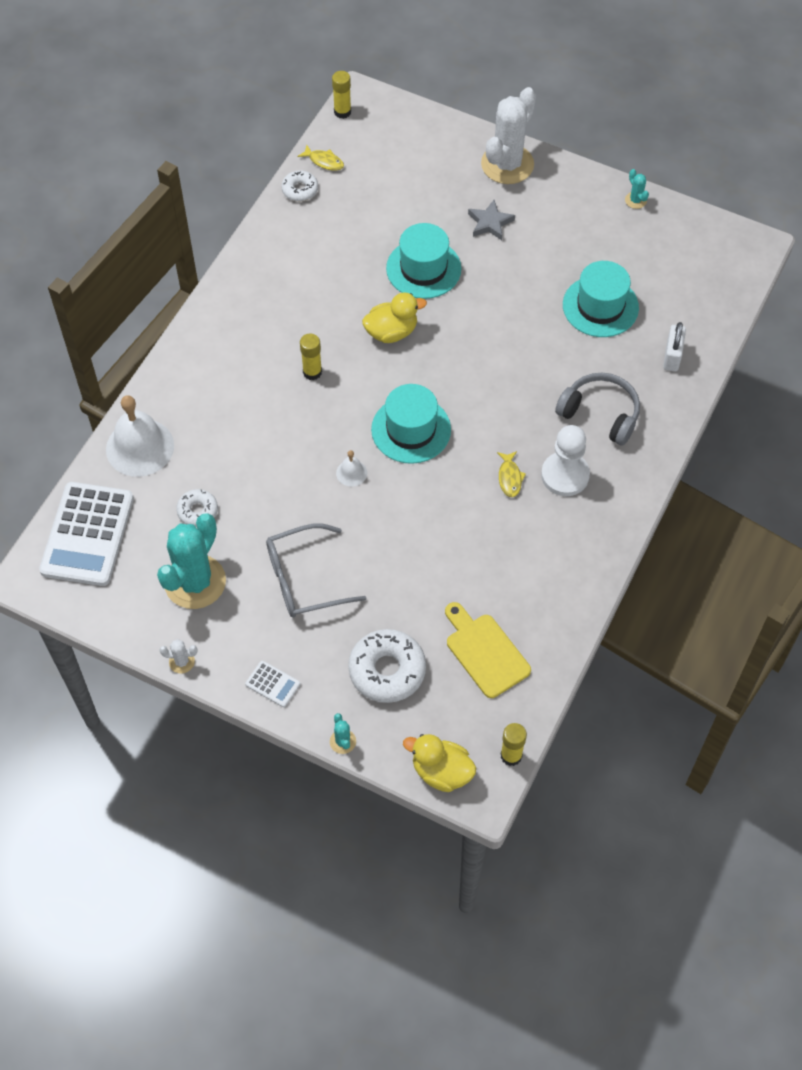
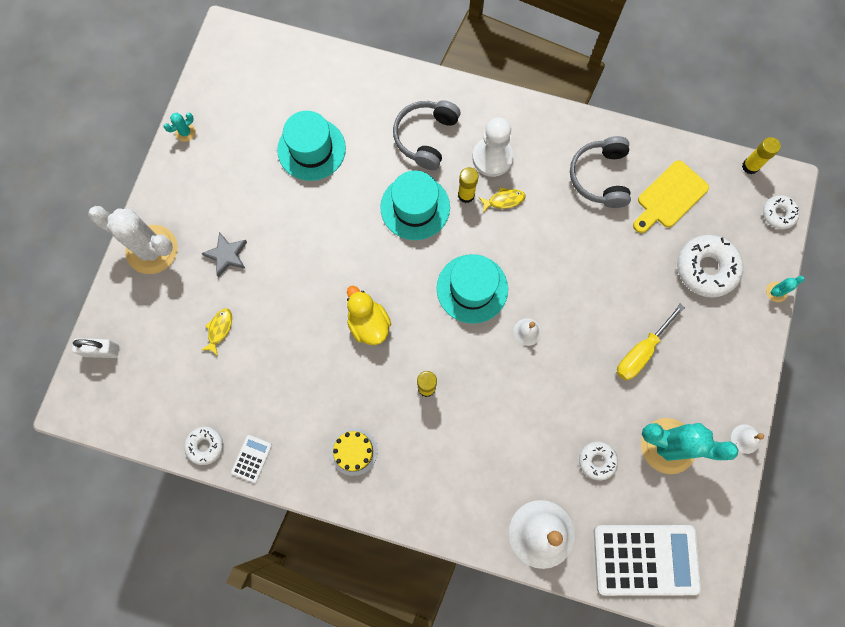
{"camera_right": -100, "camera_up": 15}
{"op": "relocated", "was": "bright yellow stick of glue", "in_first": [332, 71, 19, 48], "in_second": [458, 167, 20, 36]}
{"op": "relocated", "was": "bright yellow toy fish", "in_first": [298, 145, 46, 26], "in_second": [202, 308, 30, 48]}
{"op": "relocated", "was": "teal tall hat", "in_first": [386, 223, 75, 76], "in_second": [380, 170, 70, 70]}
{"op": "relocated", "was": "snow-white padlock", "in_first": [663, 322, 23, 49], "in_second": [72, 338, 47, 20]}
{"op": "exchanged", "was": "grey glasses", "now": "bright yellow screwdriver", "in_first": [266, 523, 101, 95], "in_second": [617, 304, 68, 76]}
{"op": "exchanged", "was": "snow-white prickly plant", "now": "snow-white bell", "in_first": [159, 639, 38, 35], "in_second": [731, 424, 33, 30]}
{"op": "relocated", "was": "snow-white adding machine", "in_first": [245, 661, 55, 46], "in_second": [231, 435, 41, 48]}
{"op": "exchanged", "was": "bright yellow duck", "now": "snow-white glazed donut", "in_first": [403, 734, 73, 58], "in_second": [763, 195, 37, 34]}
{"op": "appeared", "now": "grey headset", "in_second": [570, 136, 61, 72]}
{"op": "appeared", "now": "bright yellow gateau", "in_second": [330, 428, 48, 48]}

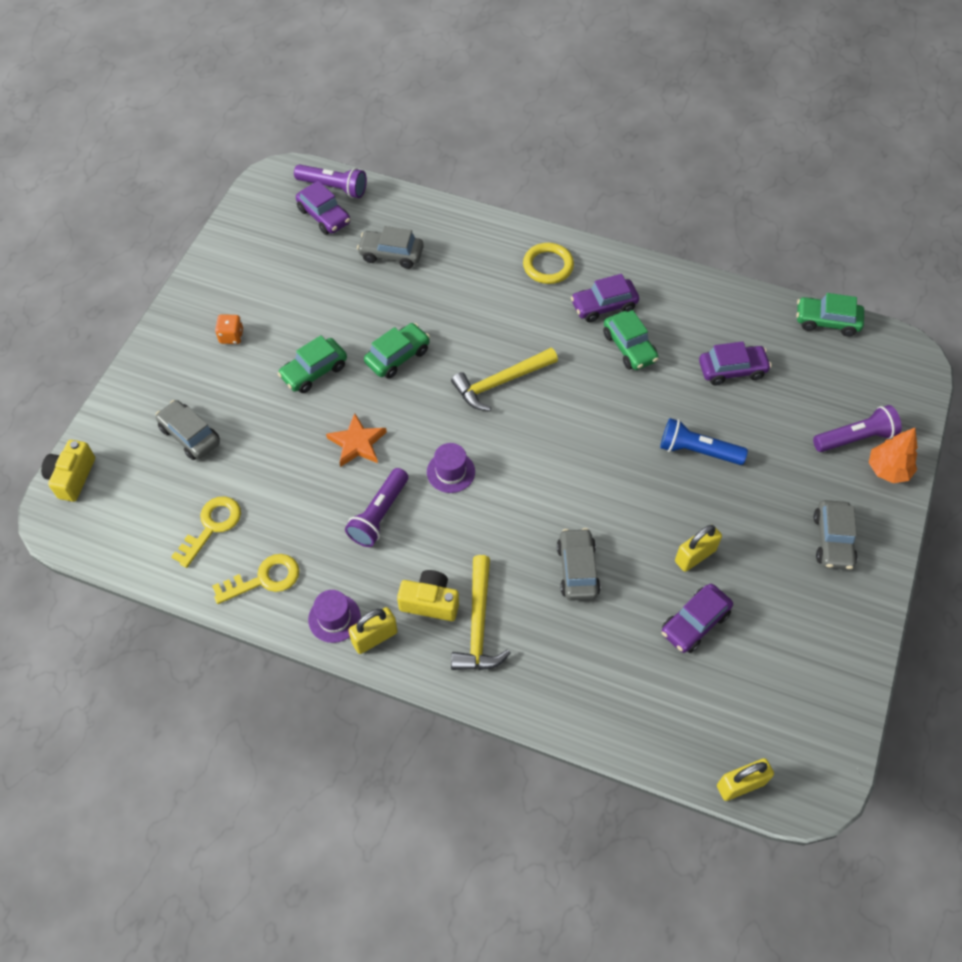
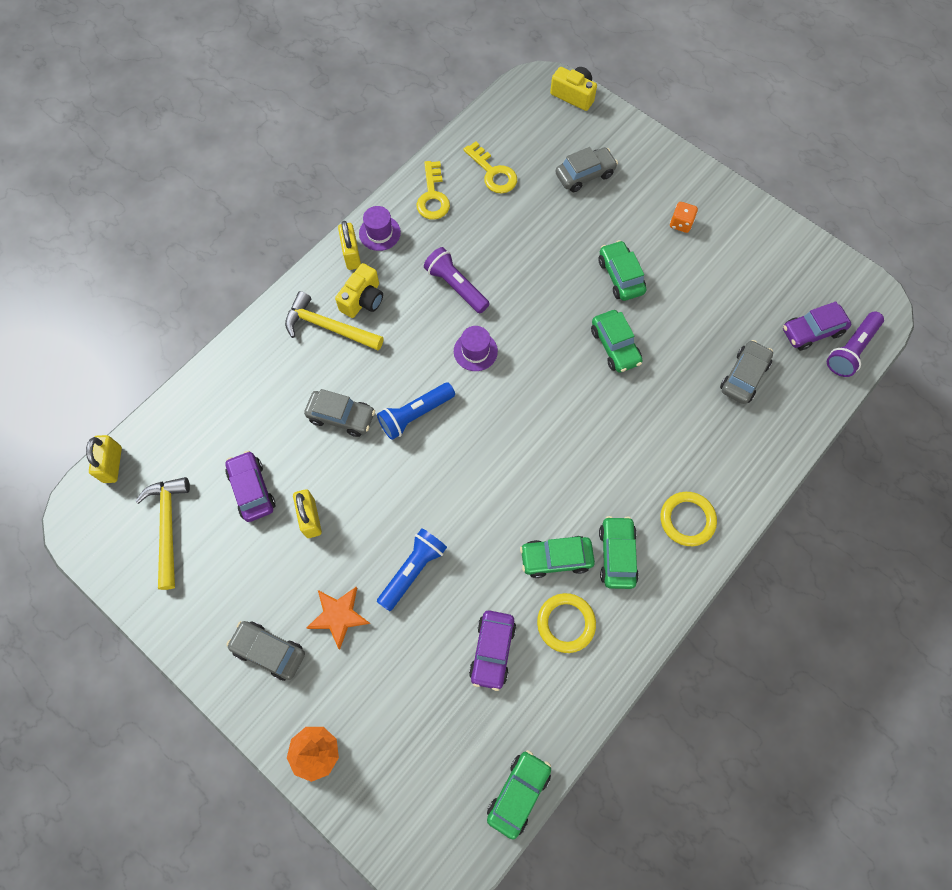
{"camera_right": 110, "camera_up": 10}
{"op": "colour", "was": "royal purple automobile", "now": "emerald automobile", "in_first": [571, 274, 68, 48], "in_second": [599, 516, 40, 73]}
{"op": "relocated", "was": "bright yellow carpenter's hammer", "in_first": [451, 348, 107, 63], "in_second": [135, 477, 55, 113]}
{"op": "missing", "was": "royal purple pocket torch", "in_first": [813, 405, 89, 47]}
{"op": "relocated", "was": "bright orange star", "in_first": [326, 413, 61, 54], "in_second": [307, 587, 63, 62]}
{"op": "appeared", "now": "cobalt pocket torch", "in_second": [377, 382, 78, 58]}
{"op": "appeared", "now": "bright yellow hoop", "in_second": [537, 593, 59, 60]}

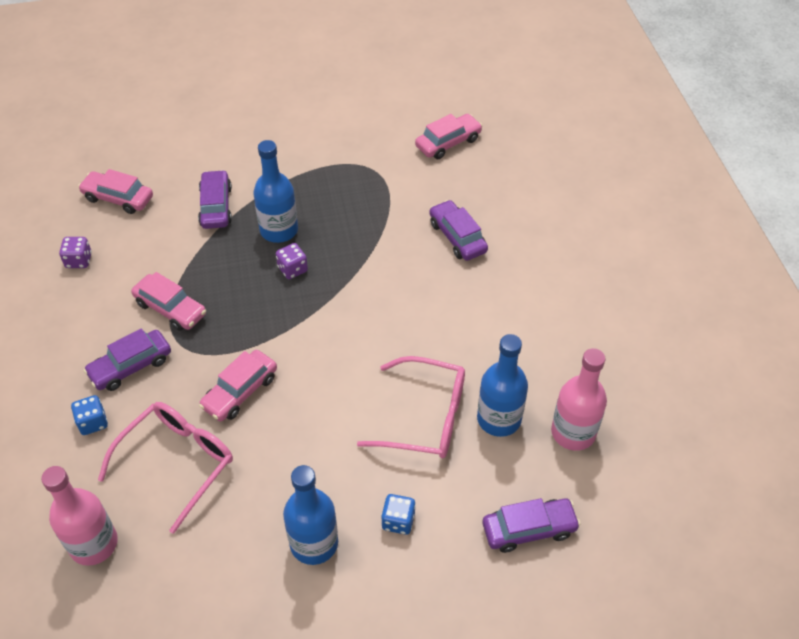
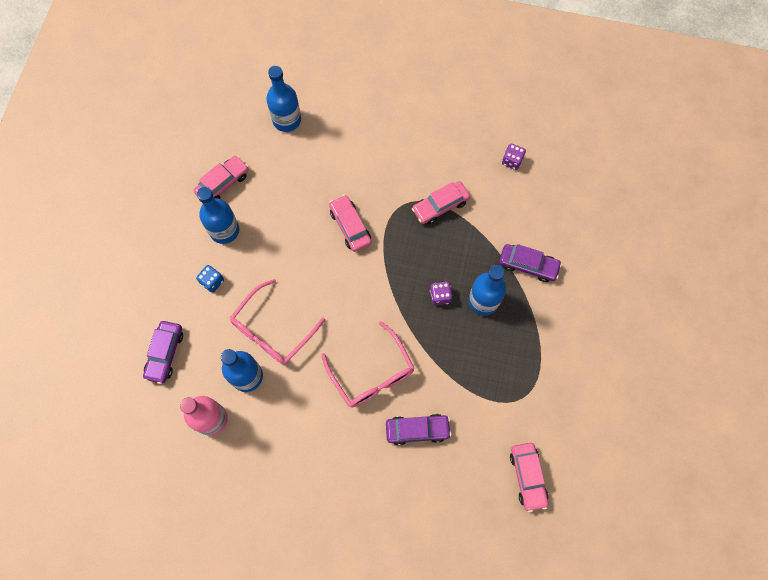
{"camera_right": 115, "camera_up": 20}
{"op": "relocated", "was": "rosy automobile", "in_first": [78, 169, 75, 45], "in_second": [194, 155, 55, 44]}
{"op": "missing", "was": "royal purple automobile", "in_first": [83, 328, 88, 63]}
{"op": "missing", "was": "cobalt dice", "in_first": [71, 395, 37, 40]}
{"op": "relocated", "was": "rosy glasses", "in_first": [98, 402, 135, 132], "in_second": [321, 321, 93, 87]}
{"op": "colour", "was": "rosy flask", "now": "cobalt flask", "in_first": [41, 466, 77, 100], "in_second": [266, 66, 35, 66]}

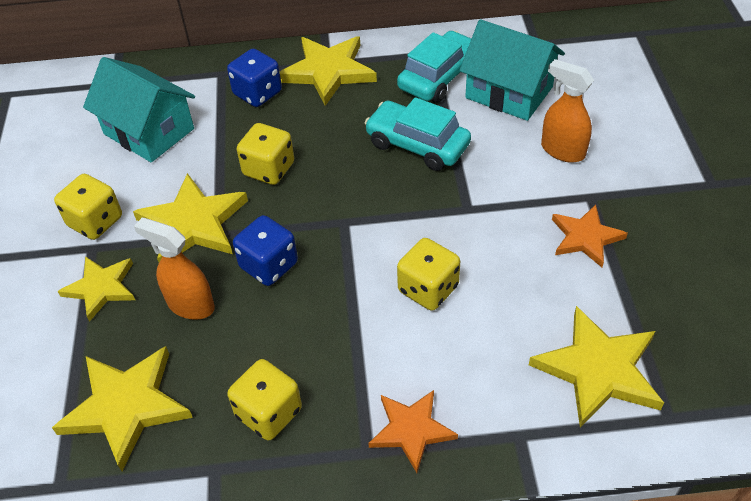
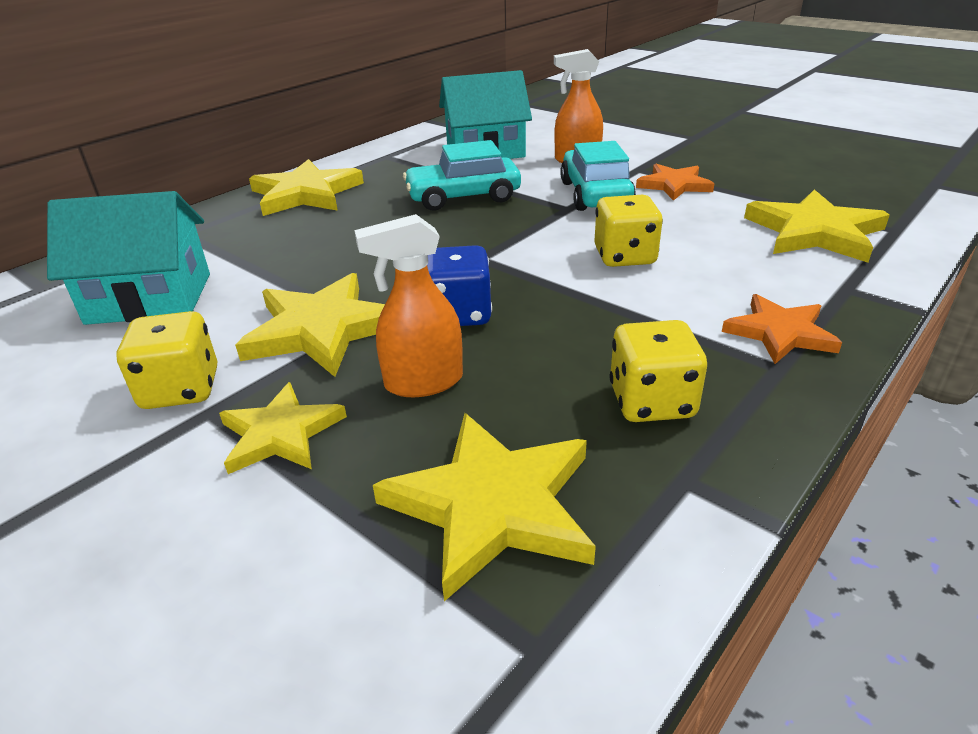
{"camera_right": -45, "camera_up": -15}
{"op": "relocated", "was": "teal automobile", "in_first": [397, 31, 74, 72], "in_second": [560, 141, 76, 70]}
{"op": "missing", "was": "cobalt dice", "in_first": [227, 49, 55, 58]}
{"op": "missing", "was": "bright yellow dice", "in_first": [237, 123, 57, 62]}

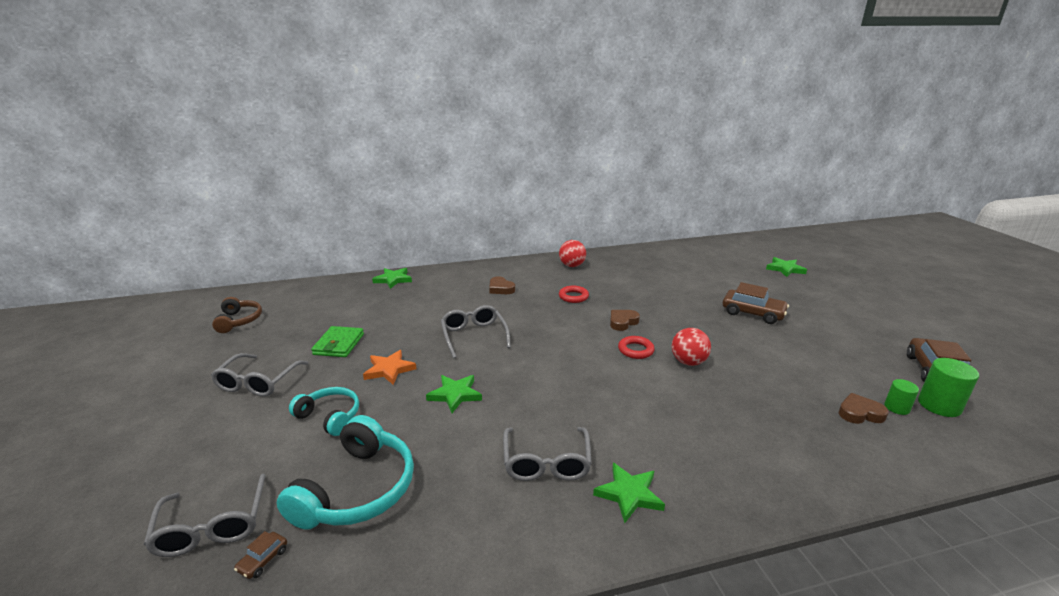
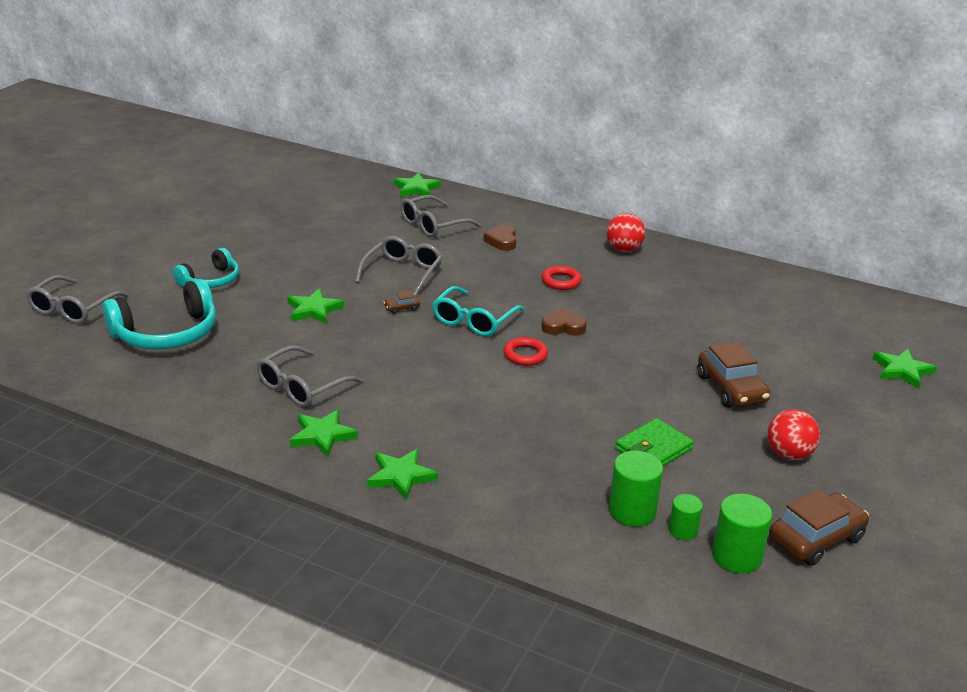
{"camera_right": 40, "camera_up": 5}
{"op": "missing", "was": "dark brown headset", "in_first": [212, 297, 50, 36]}
{"op": "relocated", "was": "emerald card wallet", "in_first": [311, 326, 53, 31], "in_second": [615, 418, 79, 48]}
{"op": "relocated", "was": "crimson ball", "in_first": [672, 328, 39, 38], "in_second": [767, 409, 53, 51]}
{"op": "missing", "was": "bright orange star", "in_first": [363, 350, 54, 35]}
{"op": "relocated", "was": "grey glasses", "in_first": [211, 353, 97, 44], "in_second": [401, 195, 80, 42]}
{"op": "spun", "was": "teal headset", "in_first": [289, 387, 70, 49], "in_second": [173, 248, 66, 40], "clockwise": 60}
{"op": "exchanged", "was": "dark brown heart", "now": "emerald cylinder shape", "in_first": [839, 393, 49, 31], "in_second": [609, 451, 54, 76]}
{"op": "relocated", "was": "dark brown automobile", "in_first": [234, 531, 53, 48], "in_second": [384, 291, 36, 23]}
{"op": "appeared", "now": "teal glasses", "in_second": [432, 286, 92, 50]}
{"op": "appeared", "now": "emerald star", "in_second": [367, 449, 71, 52]}

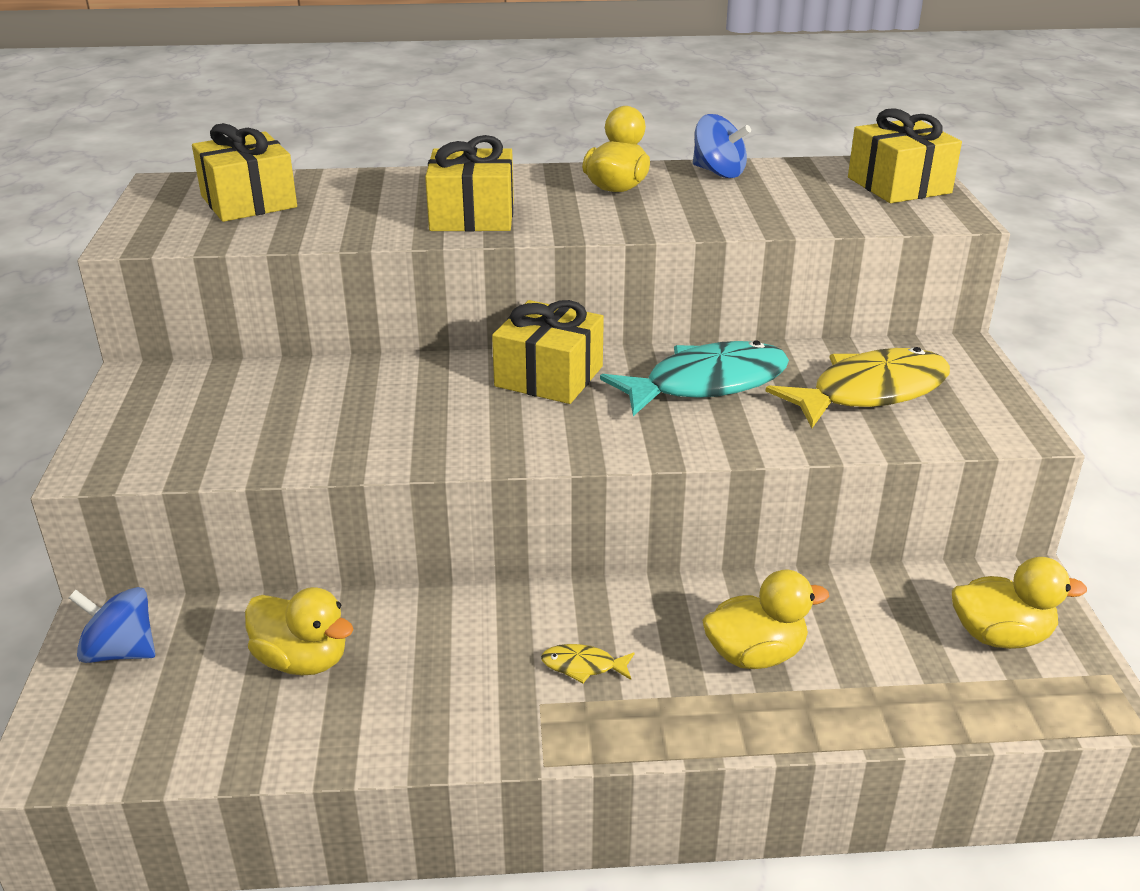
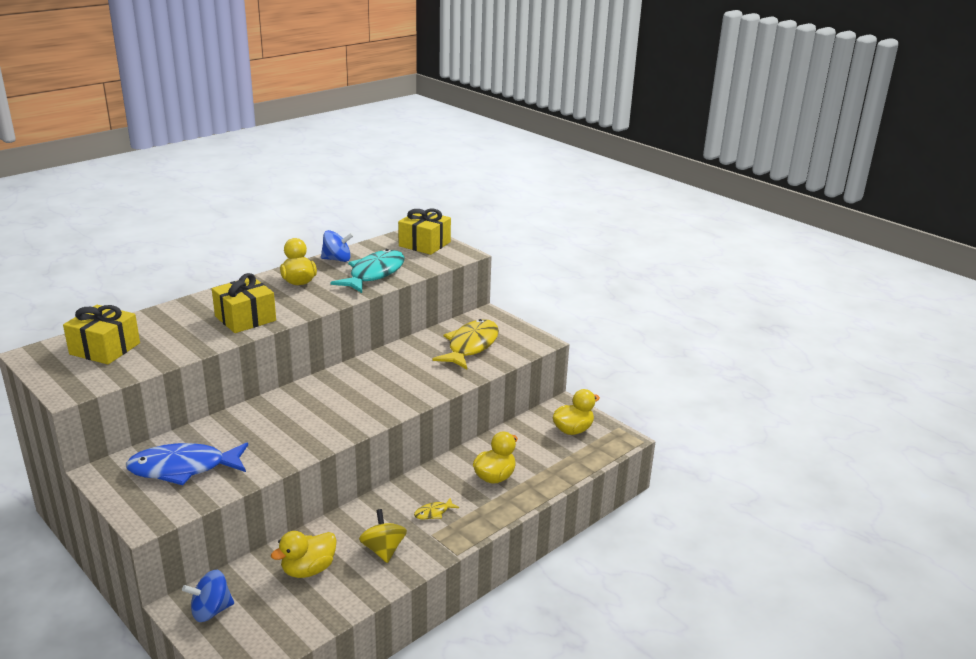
{"camera_right": -40, "camera_up": -5}
{"op": "missing", "was": "bright yellow gift", "in_first": [492, 300, 112, 104]}
{"op": "relocated", "was": "teal toy fish", "in_first": [600, 341, 189, 75], "in_second": [330, 249, 75, 44]}
{"op": "spun", "was": "bright yellow duck", "in_first": [245, 587, 108, 89], "in_second": [271, 531, 66, 47], "clockwise": 150}
{"op": "appeared", "now": "cobalt toy fish", "in_second": [126, 442, 122, 43]}
{"op": "appeared", "now": "bright yellow toy top", "in_second": [359, 509, 48, 54]}

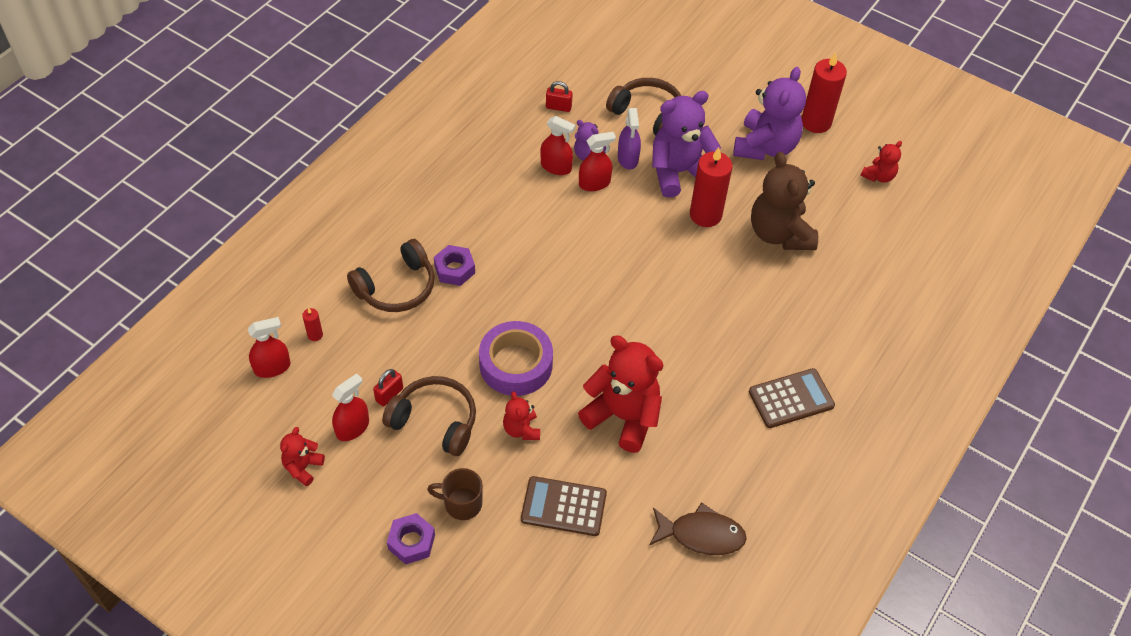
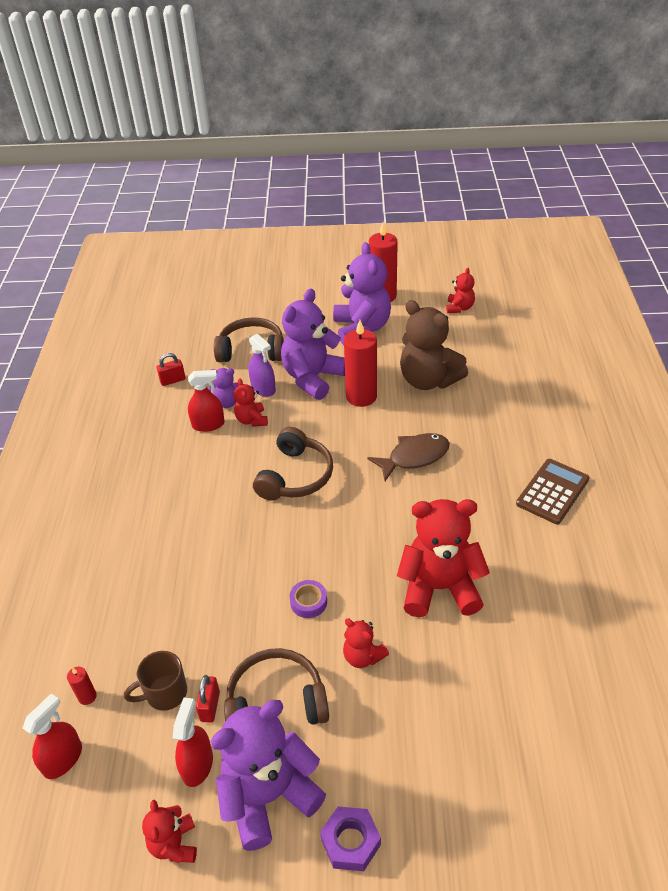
{"camera_right": -30, "camera_up": -10}
{"op": "exchanged", "was": "crimson sprayer", "now": "crimson stuffed bear", "in_first": [579, 132, 37, 59], "in_second": [234, 378, 34, 49]}
{"op": "relocated", "was": "dark brown headset", "in_first": [347, 239, 88, 73], "in_second": [253, 427, 80, 74]}
{"op": "missing", "was": "royal purple nut", "in_first": [434, 245, 41, 41]}
{"op": "size", "was": "royal purple tape", "in_first": [479, 321, 74, 75], "in_second": [290, 580, 37, 38], "ratio": 0.46}
{"op": "relocated", "was": "dark brown coffee mug", "in_first": [427, 468, 56, 52], "in_second": [124, 651, 63, 60]}
{"op": "missing", "was": "dark brown adding machine", "in_first": [521, 476, 86, 60]}
{"op": "relocated", "was": "dark brown toy fish", "in_first": [649, 502, 98, 53], "in_second": [367, 433, 83, 48]}
{"op": "appeared", "now": "royal purple stuffed bear", "in_second": [211, 700, 115, 151]}

